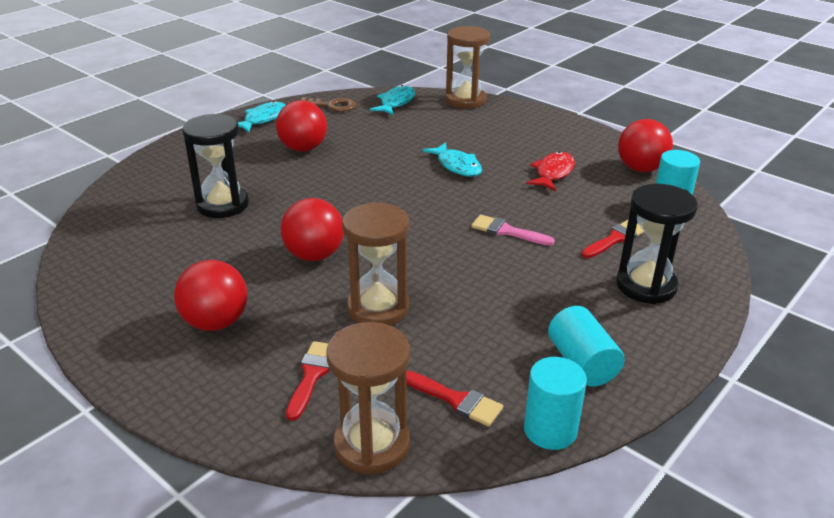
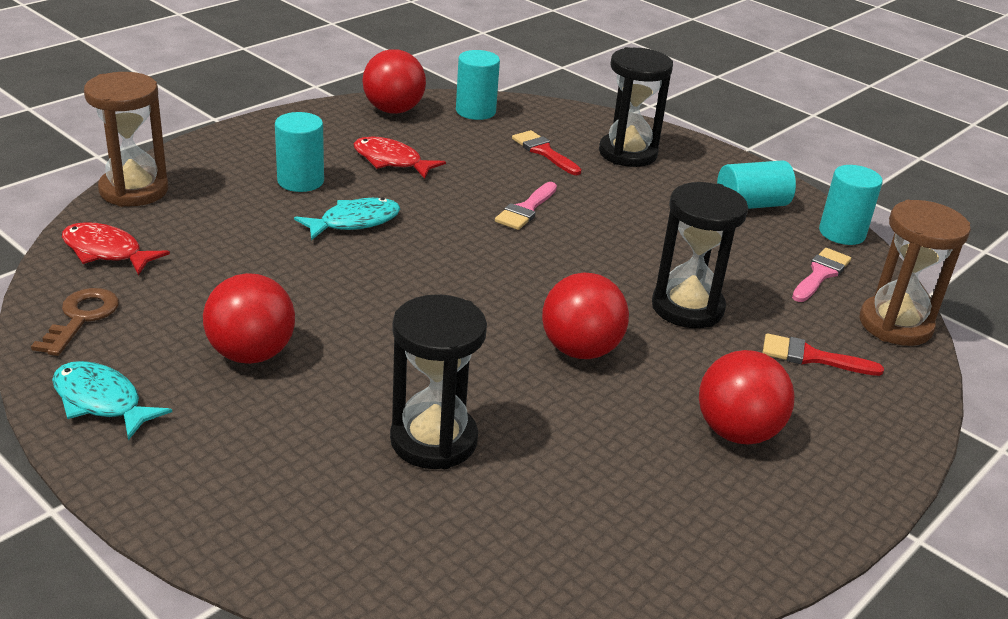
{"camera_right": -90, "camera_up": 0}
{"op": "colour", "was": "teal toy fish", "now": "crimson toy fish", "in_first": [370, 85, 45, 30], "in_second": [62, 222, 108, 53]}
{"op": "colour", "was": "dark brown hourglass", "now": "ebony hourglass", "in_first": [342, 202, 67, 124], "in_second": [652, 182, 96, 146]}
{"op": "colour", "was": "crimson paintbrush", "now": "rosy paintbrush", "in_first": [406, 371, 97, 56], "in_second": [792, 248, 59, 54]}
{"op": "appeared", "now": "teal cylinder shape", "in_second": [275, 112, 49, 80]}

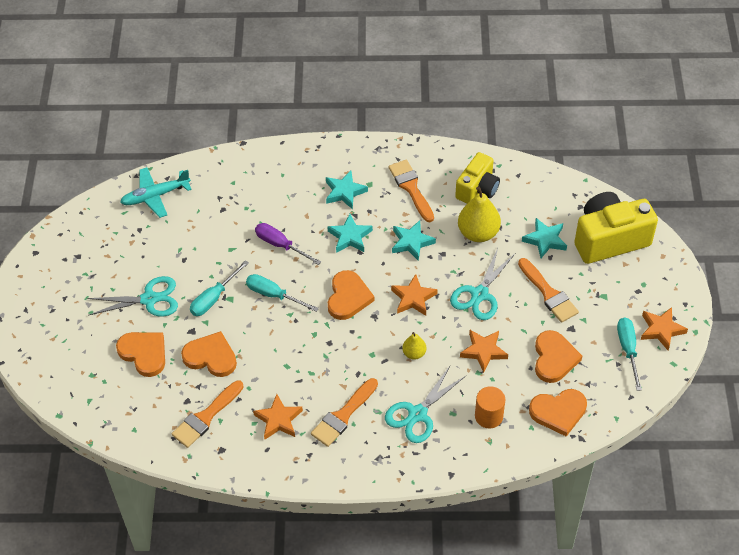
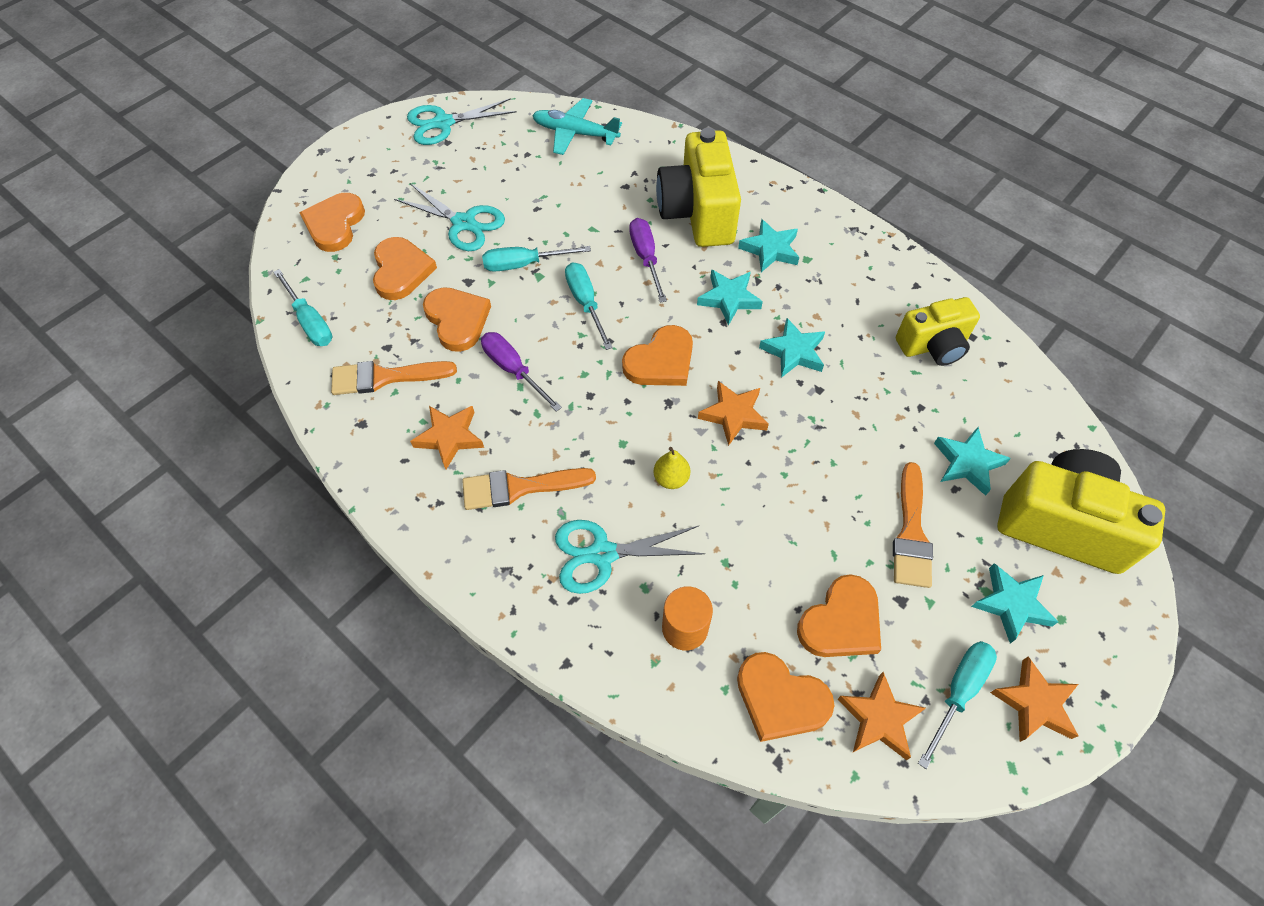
{"camera_right": 40, "camera_up": 5}
{"op": "missing", "was": "bright orange paintbrush", "in_first": [389, 160, 45, 62]}
{"op": "missing", "was": "bright yellow pear", "in_first": [458, 186, 43, 56]}
{"op": "relocated", "was": "teal scissors", "in_first": [450, 248, 66, 72], "in_second": [407, 98, 110, 47]}
{"op": "relocated", "was": "bright orange star", "in_first": [460, 330, 48, 43], "in_second": [837, 672, 89, 88]}
{"op": "appeared", "now": "bright yellow compact camera", "in_second": [656, 128, 85, 119]}
{"op": "appeared", "now": "bright orange heart", "in_second": [299, 193, 66, 59]}
{"op": "appeared", "now": "teal screwdriver", "in_second": [274, 269, 59, 77]}
{"op": "appeared", "now": "royal purple screwdriver", "in_second": [481, 332, 81, 80]}
{"op": "appeared", "now": "teal star", "in_second": [971, 563, 87, 81]}

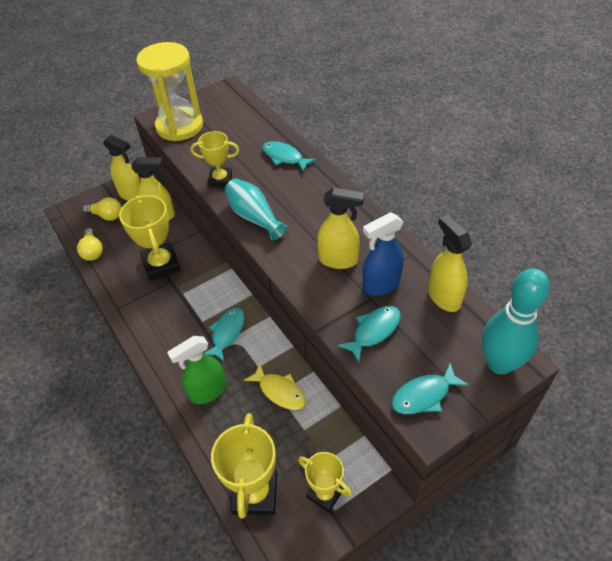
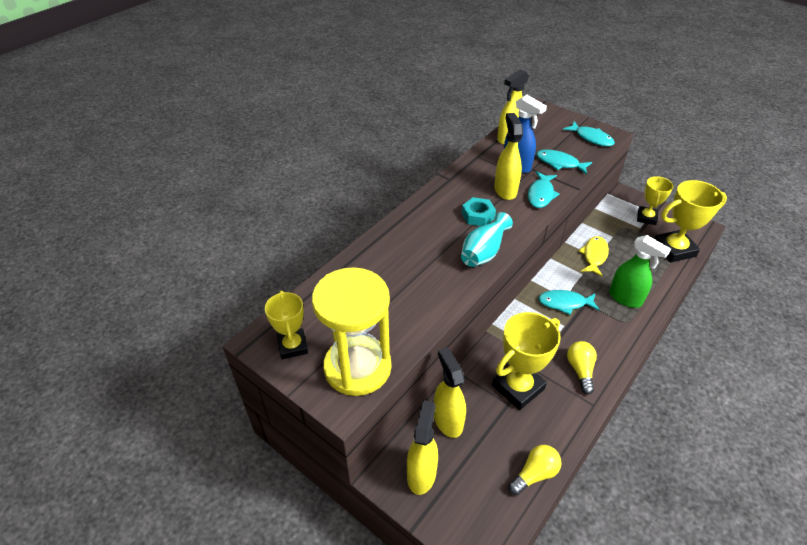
{"camera_right": -110, "camera_up": -5}
{"op": "relocated", "was": "bright yellow prize cup", "in_first": [190, 131, 49, 56], "in_second": [265, 290, 43, 70]}
{"op": "relocated", "was": "teal toy fish", "in_first": [262, 141, 54, 31], "in_second": [528, 171, 32, 37]}
{"op": "relocated", "was": "bright yellow light bulb", "in_first": [83, 197, 39, 24], "in_second": [567, 341, 30, 54]}
{"op": "missing", "was": "teal bowling pin", "in_first": [482, 268, 68, 106]}
{"op": "appeared", "now": "teal nut", "in_second": [462, 197, 34, 29]}

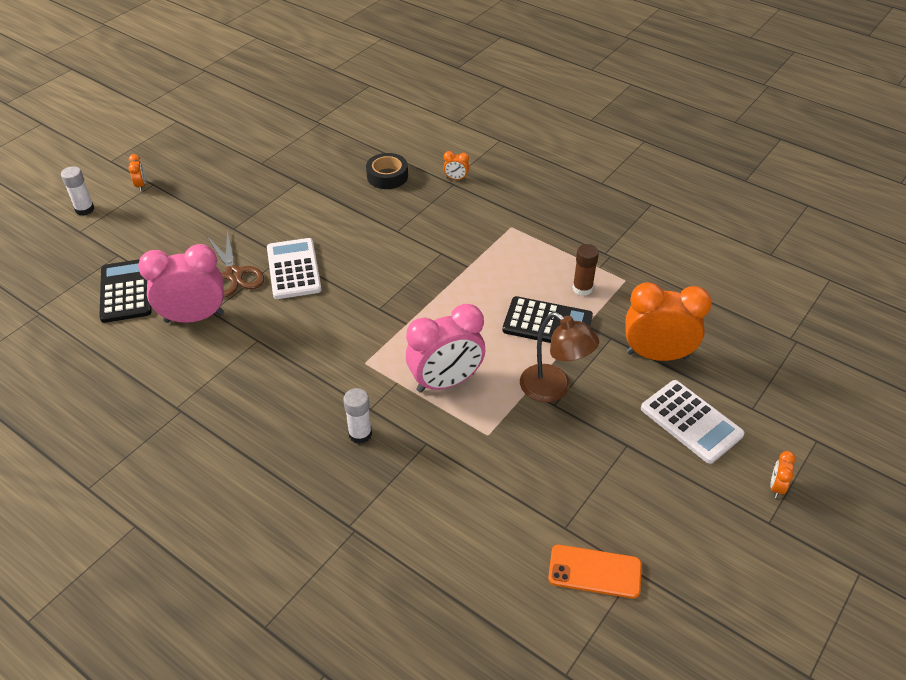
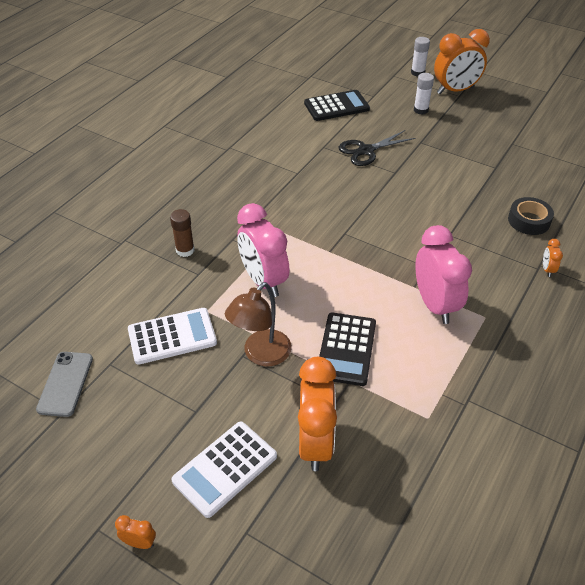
{"camera_right": 85, "camera_up": 0}
{"op": "size", "was": "bright orange alarm clock", "in_first": [129, 154, 17, 37], "in_second": [434, 29, 56, 65], "ratio": 2.42}
{"op": "colour", "was": "dark brown scissors", "now": "ebony scissors", "in_first": [207, 230, 57, 68], "in_second": [339, 130, 76, 36]}
{"op": "relocated", "was": "snow-white adding machine", "in_first": [267, 238, 55, 61], "in_second": [128, 308, 89, 57]}
{"op": "relocated", "was": "rosy alarm clock", "in_first": [138, 244, 86, 79], "in_second": [416, 225, 56, 99]}
{"op": "relocated", "was": "dark brown stick of glue", "in_first": [573, 244, 26, 52], "in_second": [170, 209, 25, 48]}
{"op": "relocated", "was": "snow-white stick of glue", "in_first": [343, 388, 29, 56], "in_second": [414, 73, 20, 42]}
{"op": "colour", "was": "bright orange smartphone", "now": "grey smartphone", "in_first": [548, 545, 94, 53], "in_second": [36, 352, 57, 65]}

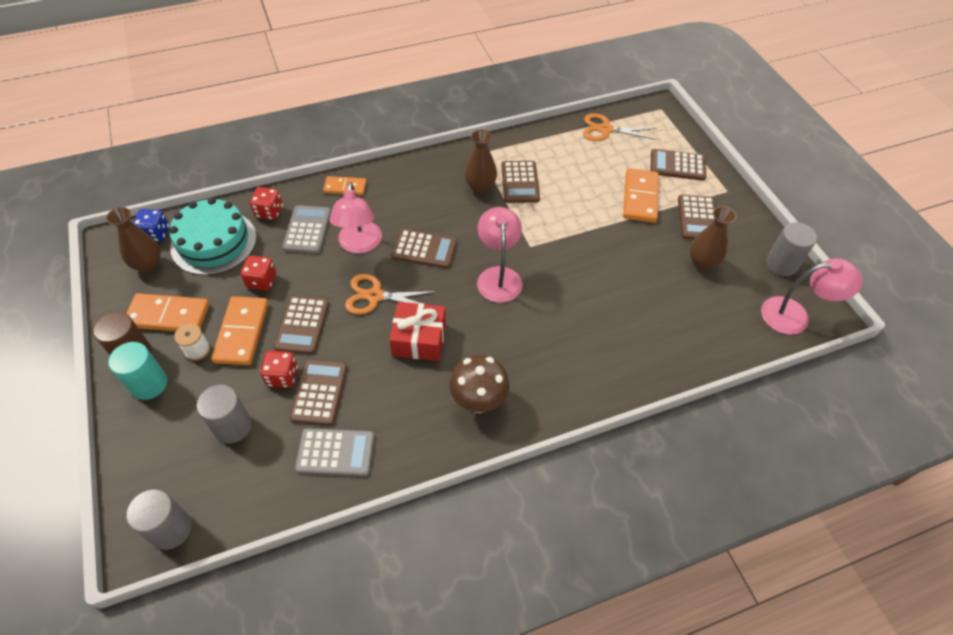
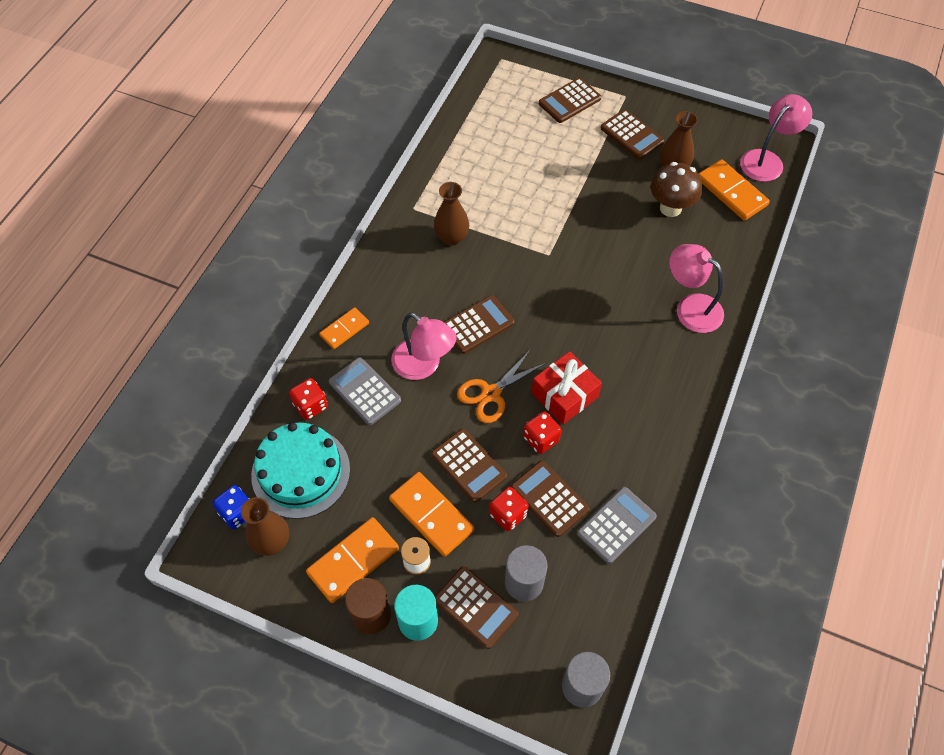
{"camera_right": -45, "camera_up": 5}
{"op": "missing", "was": "bright orange scissors", "in_first": [583, 113, 74, 28]}
{"op": "relocated", "was": "dark brown adding machine", "in_first": [501, 161, 39, 42], "in_second": [435, 566, 84, 83]}
{"op": "relocated", "was": "bright orange domino", "in_first": [623, 168, 36, 55], "in_second": [699, 159, 71, 61]}
{"op": "relocated", "was": "rosy desk lamp", "in_first": [477, 207, 45, 96], "in_second": [669, 244, 55, 89]}
{"op": "missing", "was": "grey cylinder shape", "in_first": [766, 222, 51, 54]}
{"op": "relocated", "was": "crimson dice", "in_first": [241, 255, 35, 36], "in_second": [523, 411, 39, 43]}
{"op": "relocated", "was": "dark brown mushroom", "in_first": [449, 355, 60, 58], "in_second": [651, 162, 51, 55]}

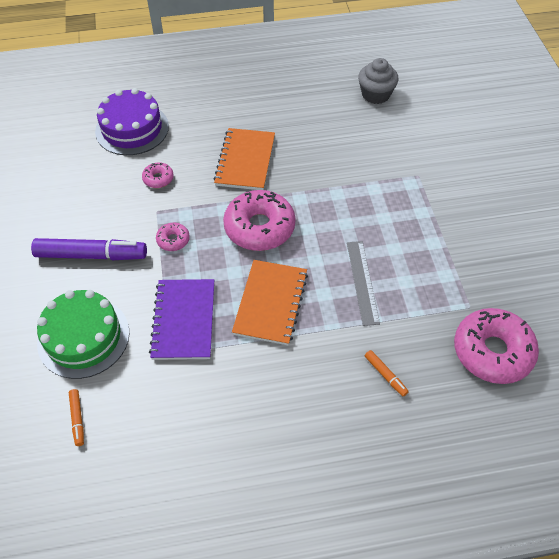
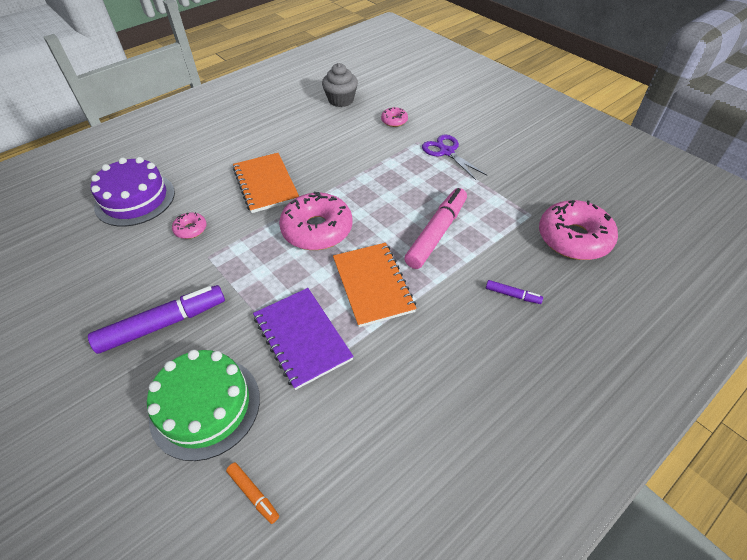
{"camera_right": -30, "camera_up": -5}
{"op": "relocated", "was": "rosy glazed donut", "in_first": [156, 223, 34, 28], "in_second": [381, 107, 27, 20]}
{"op": "exchanged", "was": "grey ruler", "now": "rosy marker", "in_first": [347, 241, 33, 85], "in_second": [404, 188, 63, 81]}
{"op": "colour", "was": "bright orange marker", "now": "royal purple marker", "in_first": [365, 350, 44, 47], "in_second": [486, 280, 57, 24]}
{"op": "appeared", "now": "royal purple scissors", "in_second": [422, 134, 65, 46]}

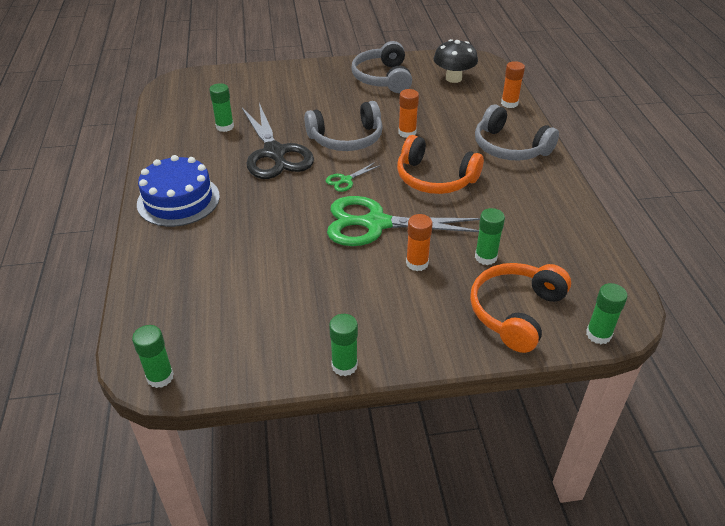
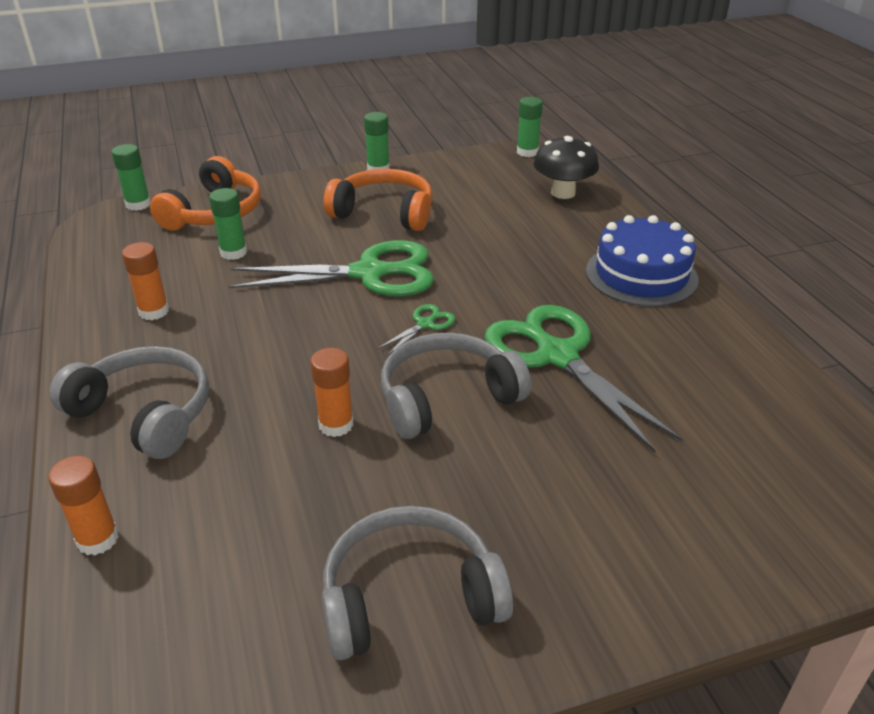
{"camera_right": 170, "camera_up": -5}
{"op": "relocated", "was": "ebony mushroom", "in_first": [434, 39, 44, 44], "in_second": [534, 136, 65, 63]}
{"op": "spun", "was": "grey headset", "in_first": [351, 41, 61, 52], "in_second": [321, 506, 192, 154], "clockwise": -90}
{"op": "missing", "was": "emerald stick of glue", "in_first": [209, 83, 25, 49]}
{"op": "colour", "was": "ebony scissors", "now": "emerald scissors", "in_first": [242, 103, 72, 76], "in_second": [484, 305, 199, 148]}
{"op": "relocated", "was": "bright orange headset", "in_first": [397, 135, 87, 59], "in_second": [324, 169, 109, 62]}
{"op": "relocated", "was": "bright orange stick of glue", "in_first": [406, 214, 27, 57], "in_second": [122, 242, 47, 78]}

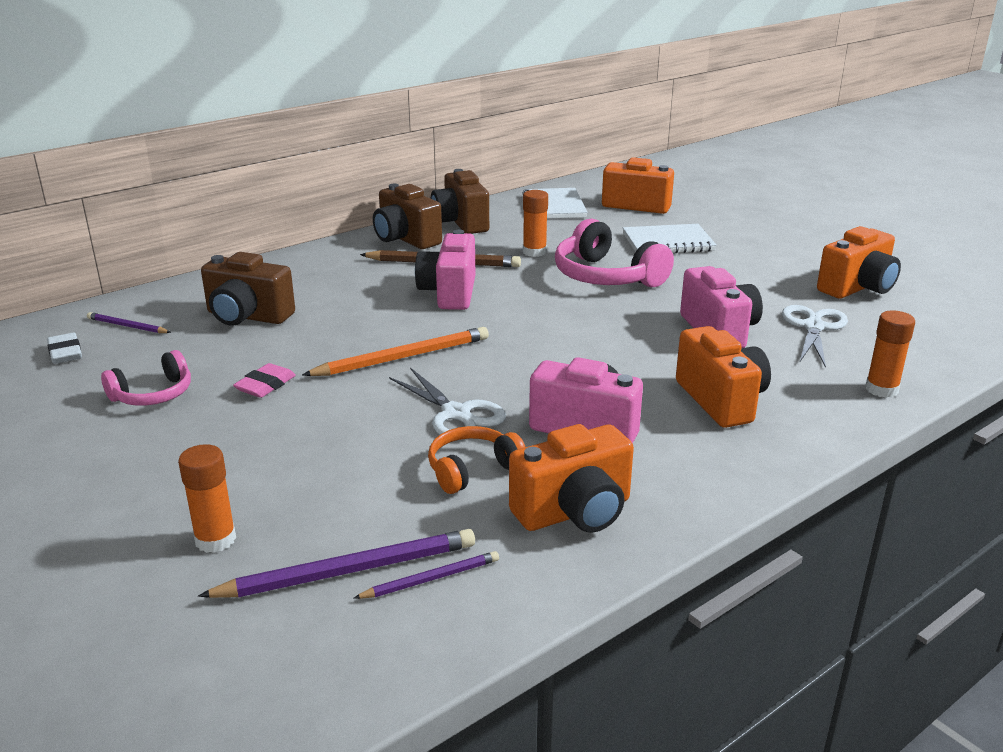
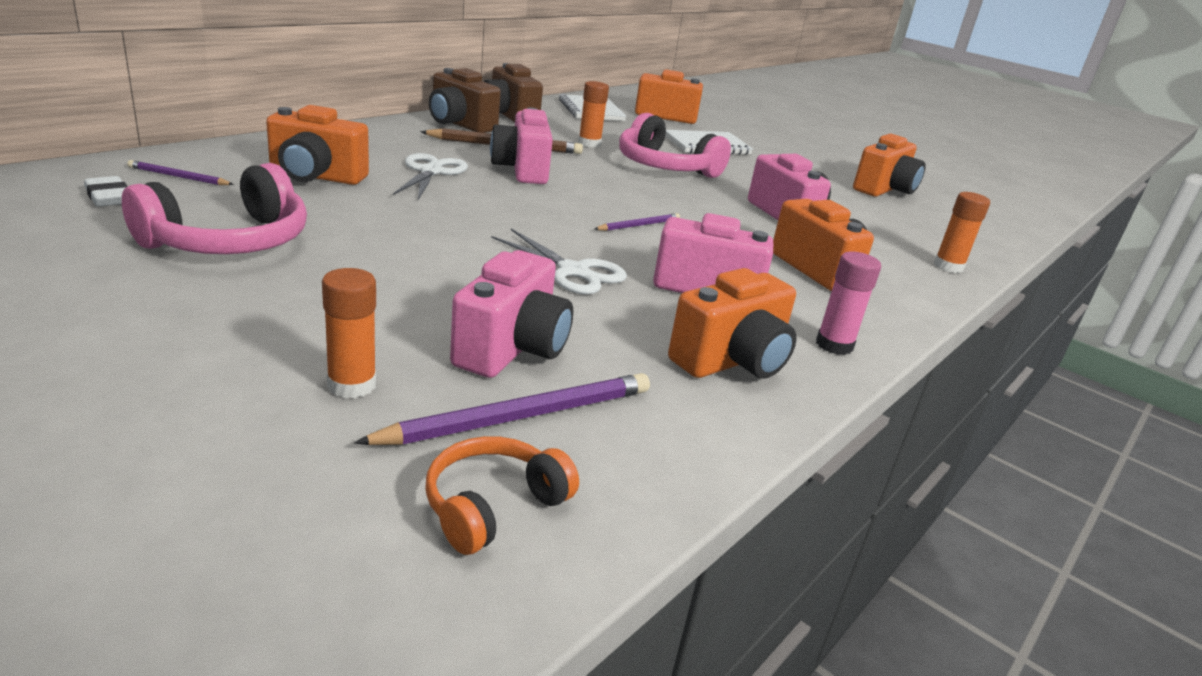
{"camera_right": -15, "camera_up": 0}
{"op": "colour", "was": "dark brown compact camera", "now": "bright orange compact camera", "in_first": [201, 252, 94, 74], "in_second": [266, 105, 103, 80]}
{"op": "relocated", "was": "snow-white scissors", "in_first": [782, 305, 66, 63], "in_second": [393, 153, 75, 47]}
{"op": "missing", "was": "bright orange wooden pencil", "in_first": [302, 327, 187, 49]}
{"op": "size", "was": "rosy headset", "in_first": [101, 350, 90, 56], "in_second": [122, 163, 185, 91], "ratio": 1.69}
{"op": "missing", "was": "rosy gum eraser", "in_first": [233, 363, 63, 35]}
{"op": "relocated", "was": "bright orange headset", "in_first": [428, 426, 97, 68], "in_second": [425, 436, 154, 119]}
{"op": "relocated", "was": "royal purple wooden pencil", "in_first": [354, 551, 145, 48], "in_second": [594, 213, 86, 18]}
{"op": "appeared", "now": "rosy compact camera", "in_second": [450, 250, 123, 128]}
{"op": "appeared", "now": "rosy stick of glue", "in_second": [816, 251, 65, 104]}

